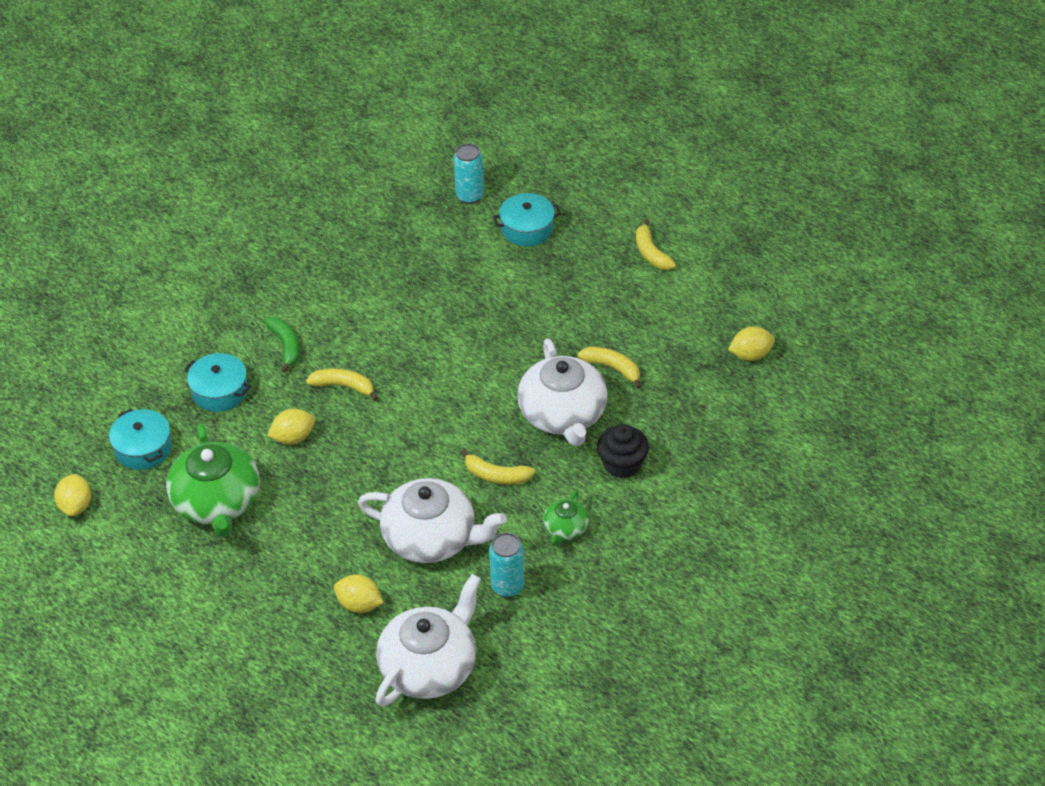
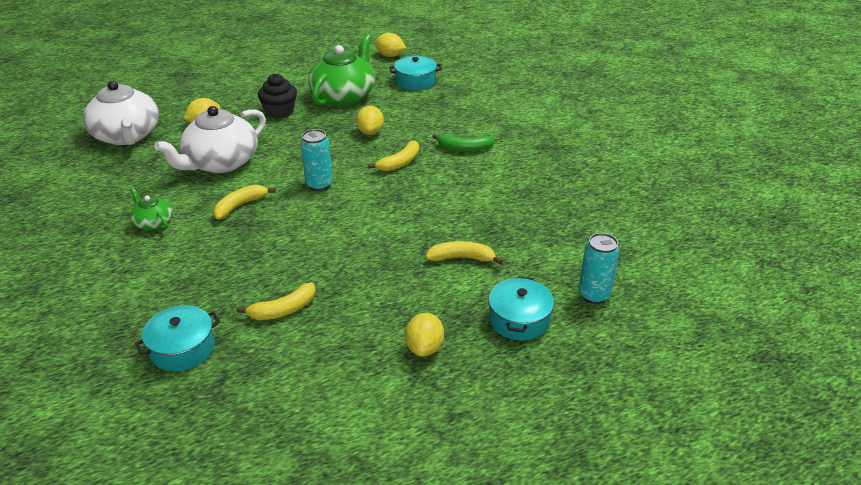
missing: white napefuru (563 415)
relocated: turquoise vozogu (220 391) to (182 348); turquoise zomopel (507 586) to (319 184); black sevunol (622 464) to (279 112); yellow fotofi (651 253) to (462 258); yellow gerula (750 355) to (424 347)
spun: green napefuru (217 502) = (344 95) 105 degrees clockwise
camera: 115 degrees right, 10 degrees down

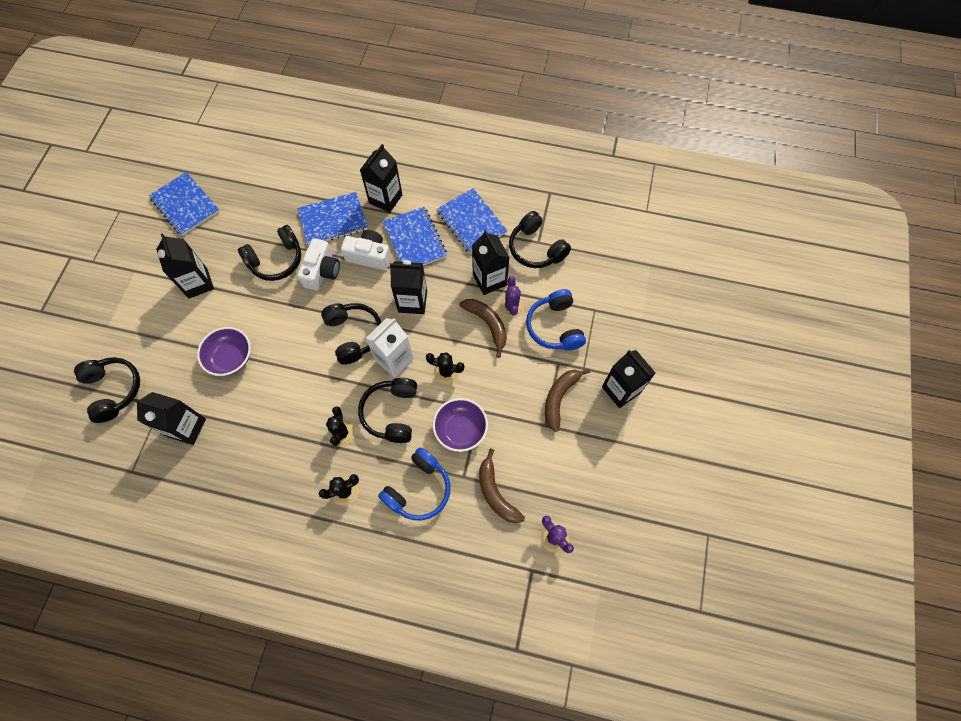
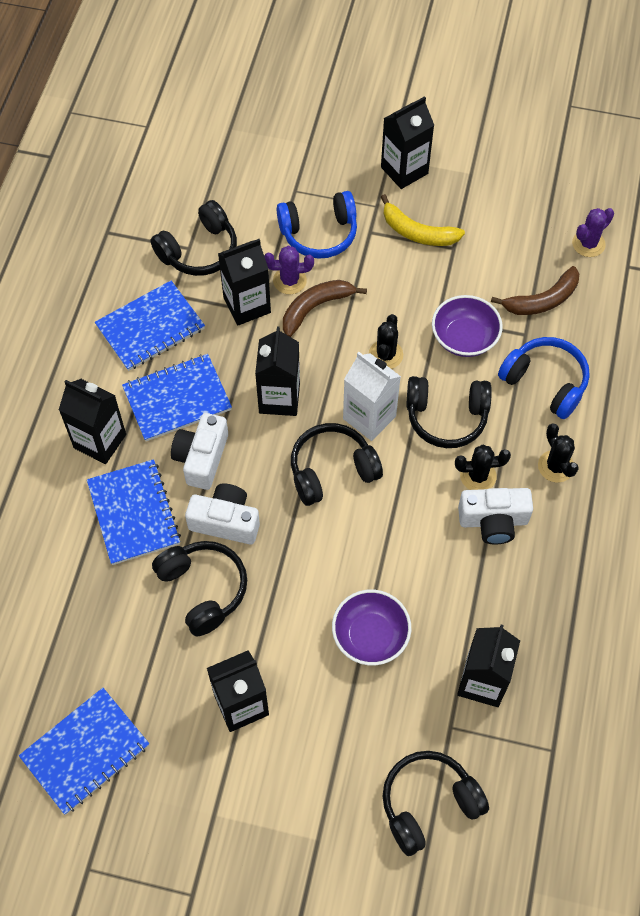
appeared: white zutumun (493 521)
colour: brown fotofi (559 398) to yellow fotofi (417 232)
camera: 90 degrees left, 5 degrees down

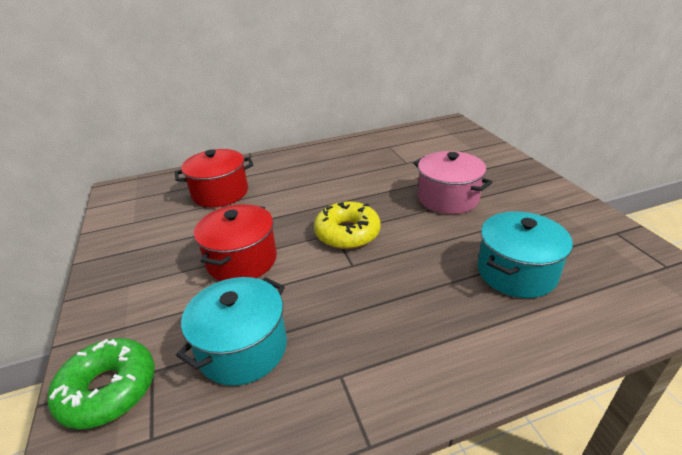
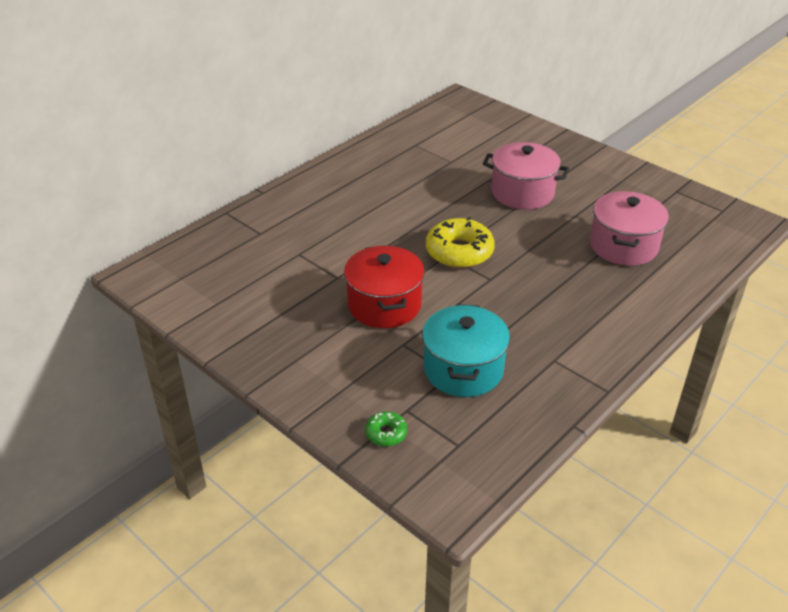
missing: red vozogu (220 193)
colour: turquoise vozogu (516 272) to pink vozogu (623 246)
size: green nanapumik (108 389) = (386 433) x0.49
camera: 30 degrees left, 5 degrees up

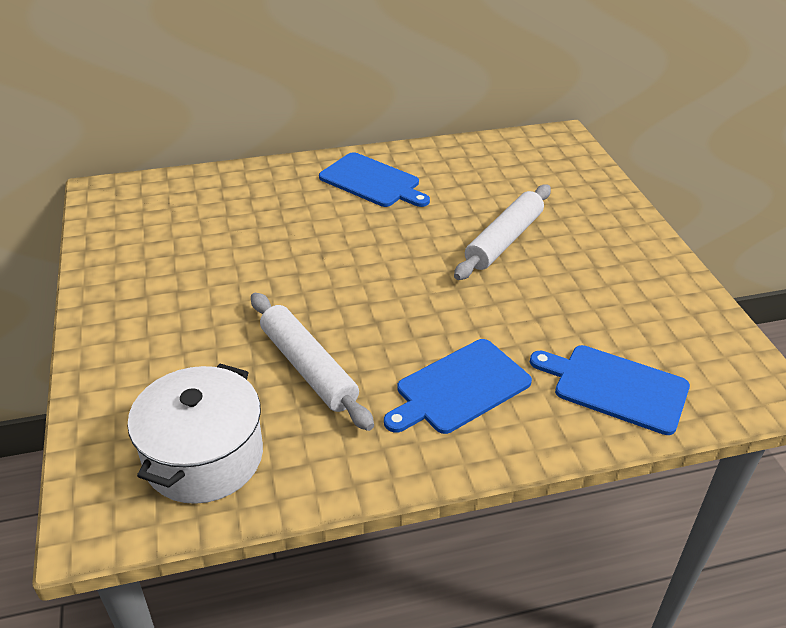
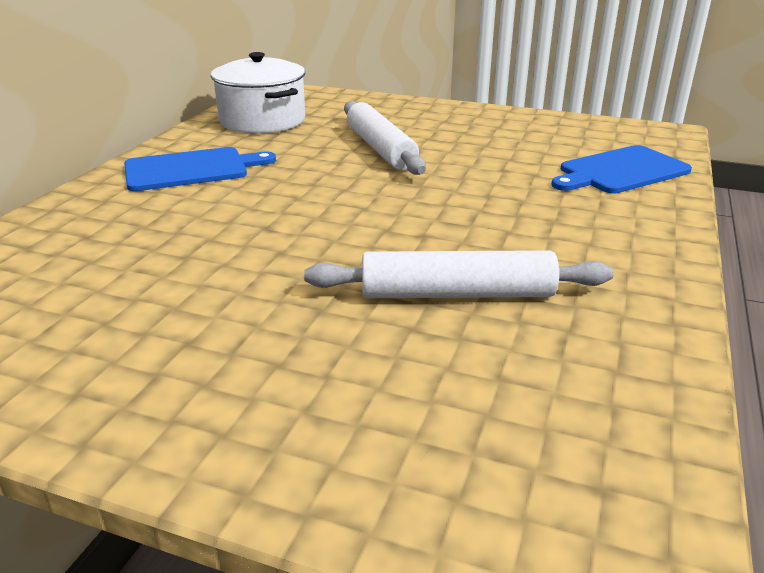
missing: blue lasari (459 388)
relocated: white vozogu (204 457) to (262 120)
camera: 55 degrees left, 10 degrees down

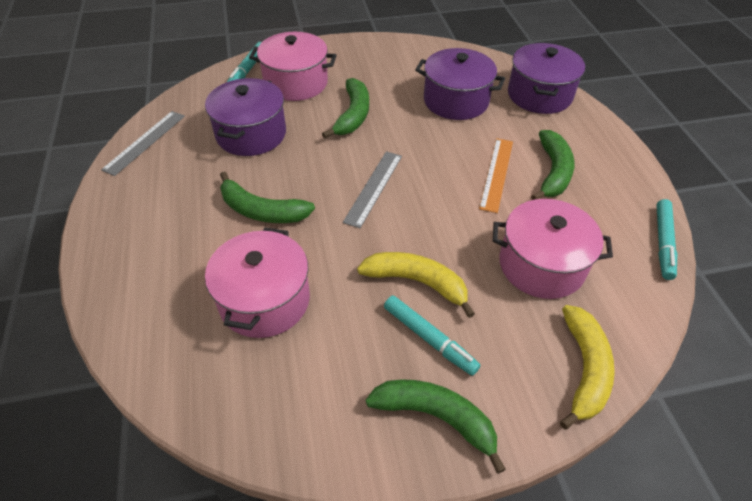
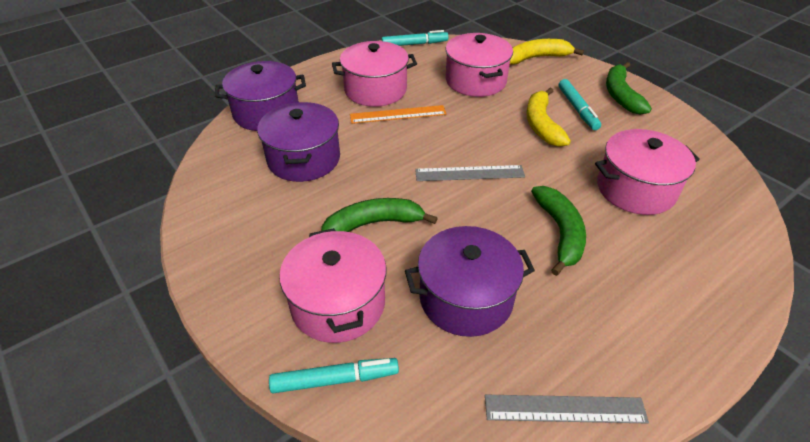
exchanged: green fotofi (553 172) to pink vozogu (375 90)
spun: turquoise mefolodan (429 338) = (577 109) 150 degrees clockwise
camera: 115 degrees left, 5 degrees down

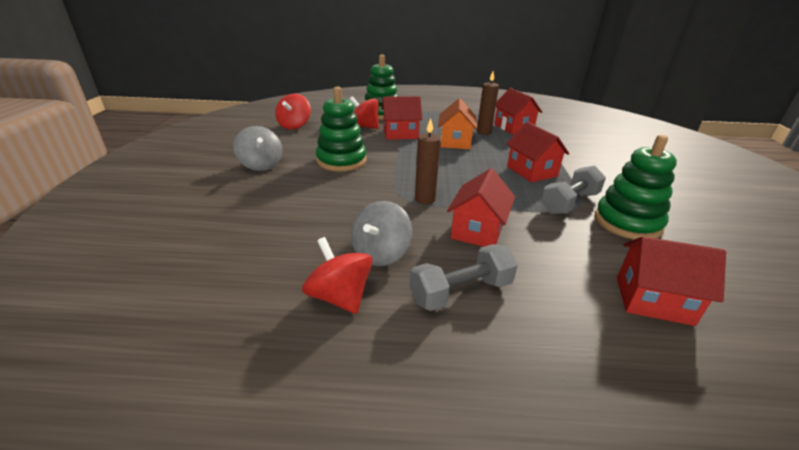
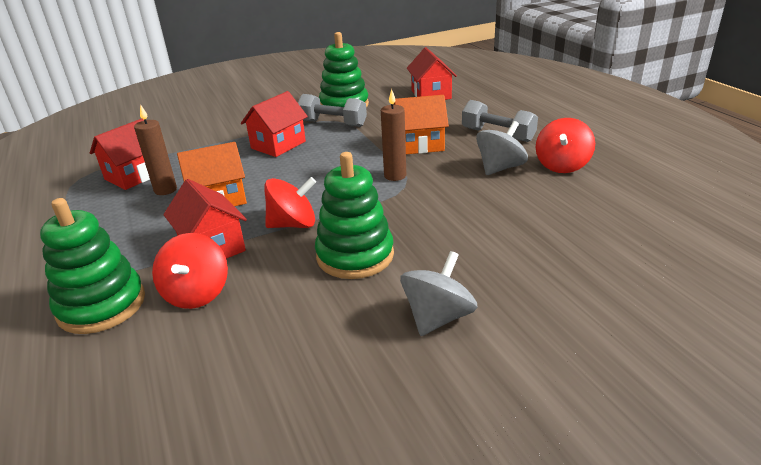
relocated: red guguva (294 125) to (293 224)
colour: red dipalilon (477 231) to orange dipalilon (420 145)
spun: grey guguva (381 253) = (500 168) 45 degrees counterclockwise
camera: 115 degrees left, 0 degrees up

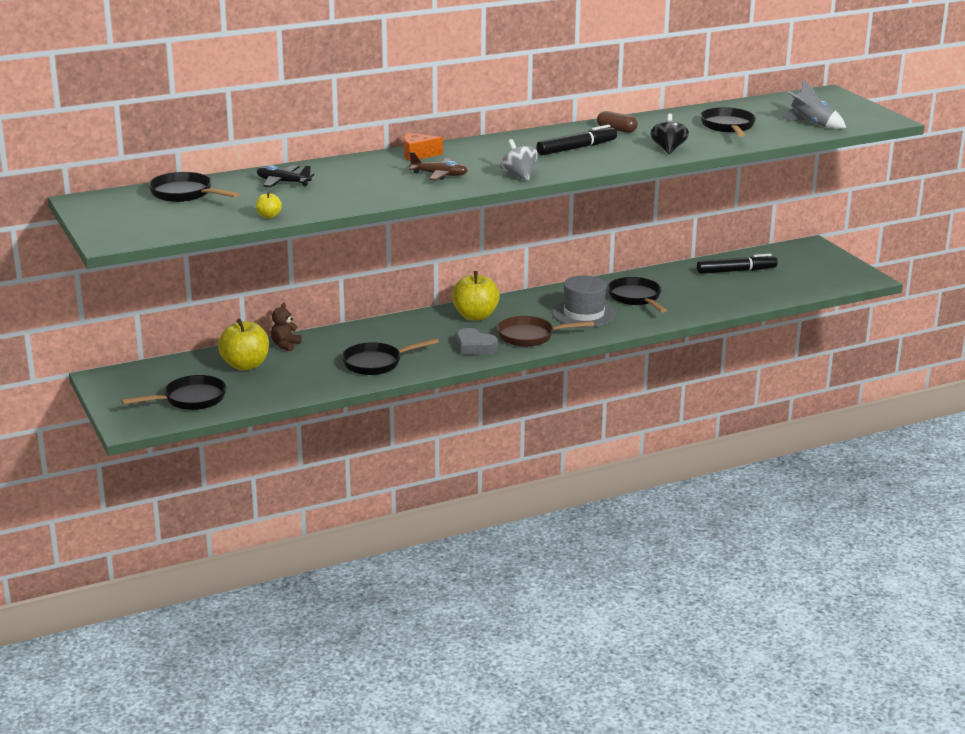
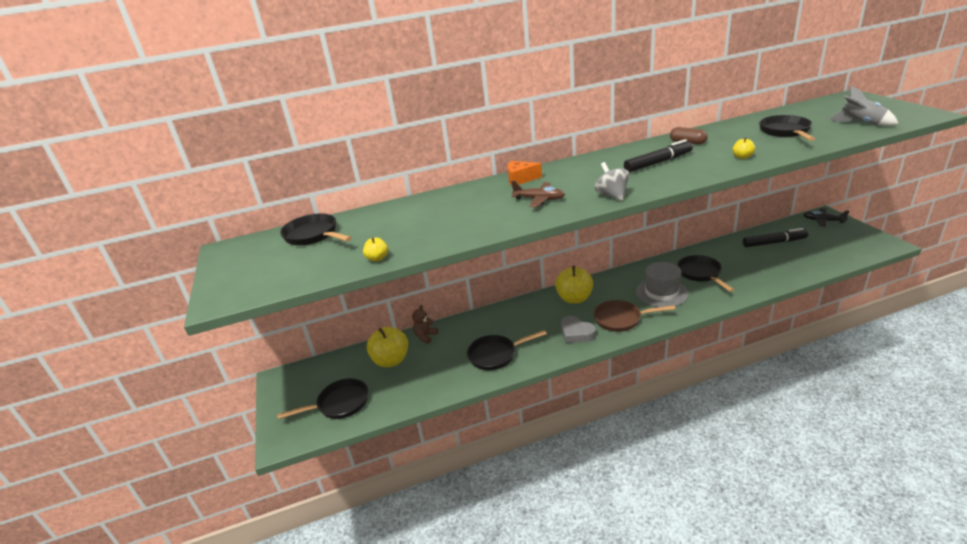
relocated: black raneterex (283 182) to (823 221)
exchanged: black guguva (668 149) to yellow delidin (742 157)
camera: 10 degrees right, 5 degrees up

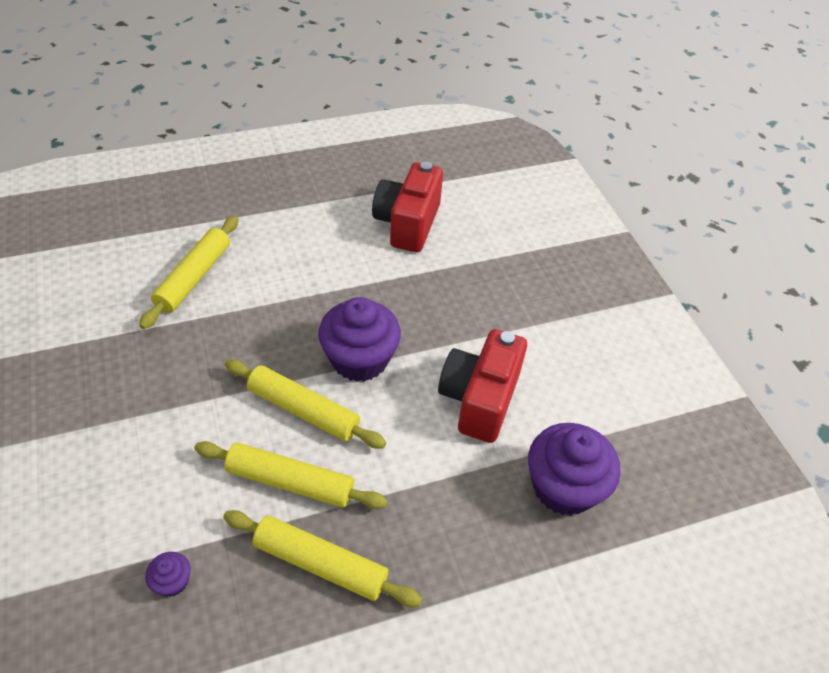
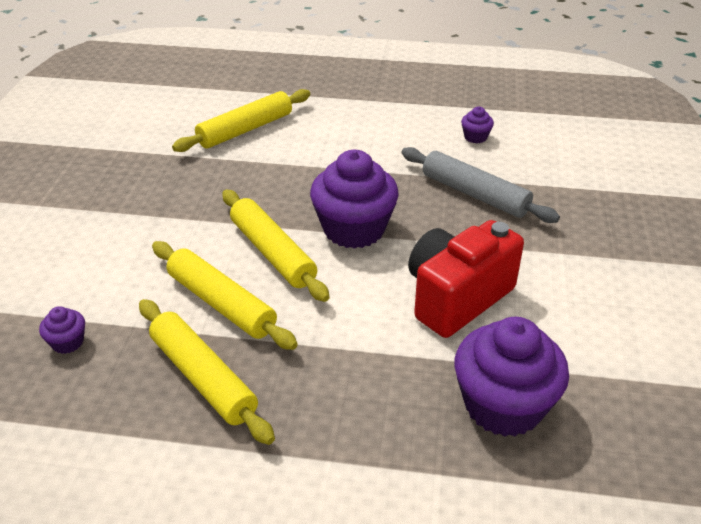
appeared: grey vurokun (475 194)
exchanged: red zutumun (407 224) to purple sevunol (475 137)
camera: 30 degrees right, 10 degrees down

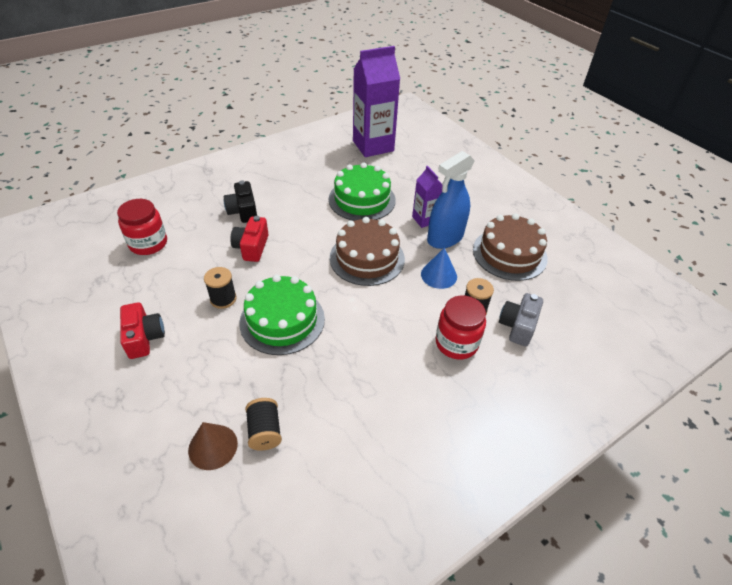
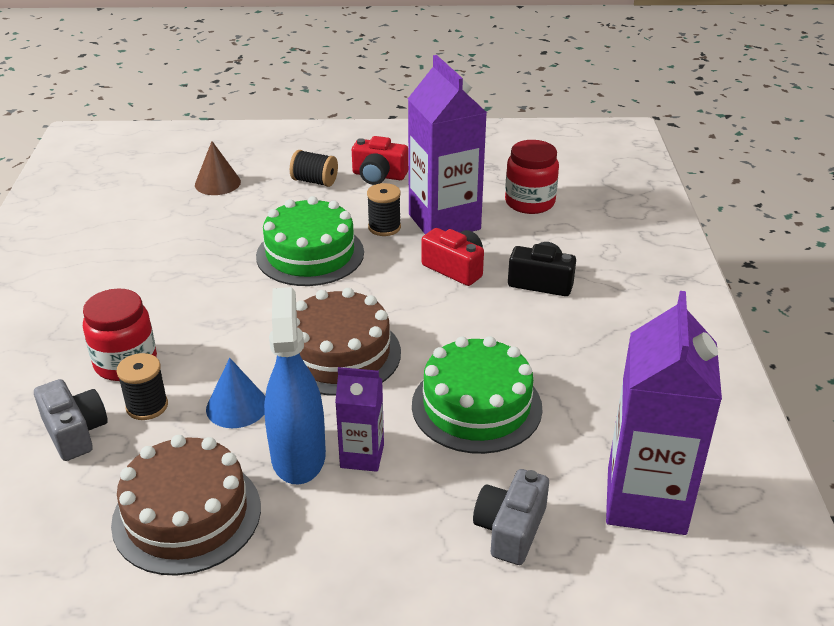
appeared: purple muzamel (444 222); grey zutumun (510 529)
relocated: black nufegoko (265 431) to (314 181)
camera: 125 degrees right, 10 degrees down

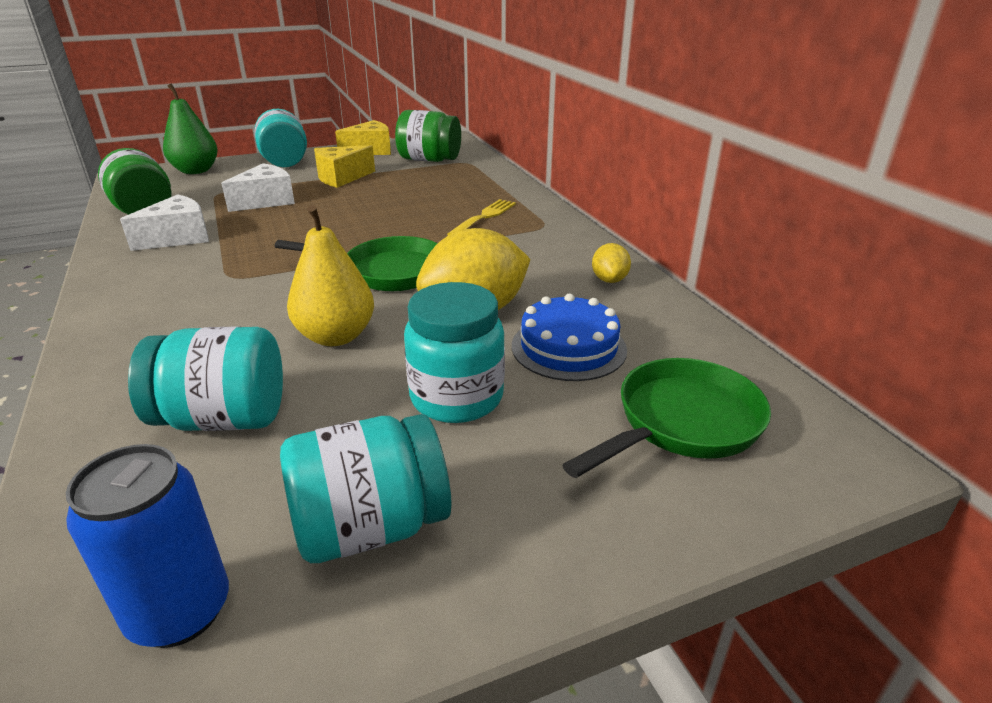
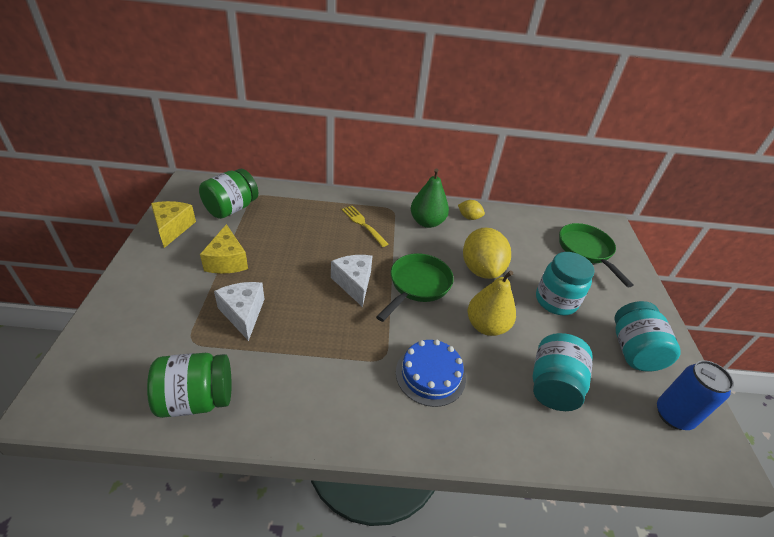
missing: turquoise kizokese (285 162)
relocated: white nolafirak (178 238) to (354 283); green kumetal (196 171) to (427 222); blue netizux (568 347) to (430 374)
camera: 70 degrees left, 10 degrees up

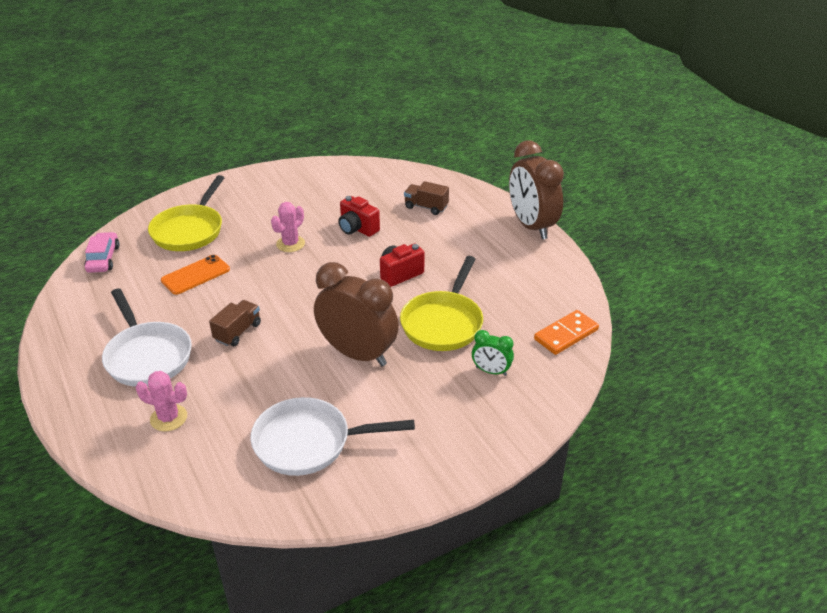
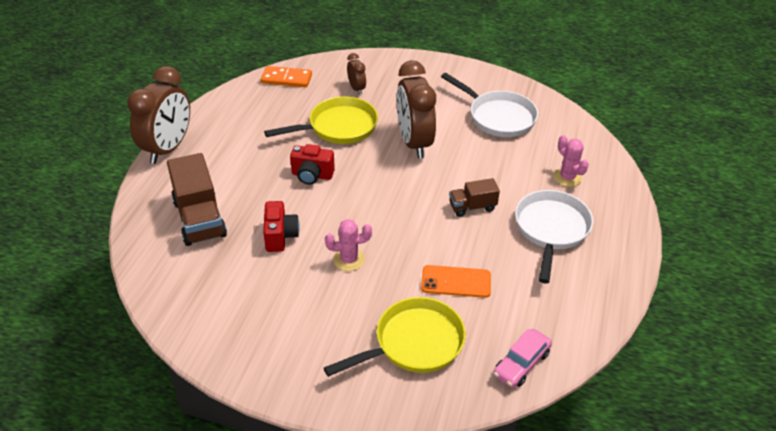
colour: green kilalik (491 371) to brown kilalik (356 88)
size: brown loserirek (426 207) = (199 218) x1.81
camera: 135 degrees left, 5 degrees up

